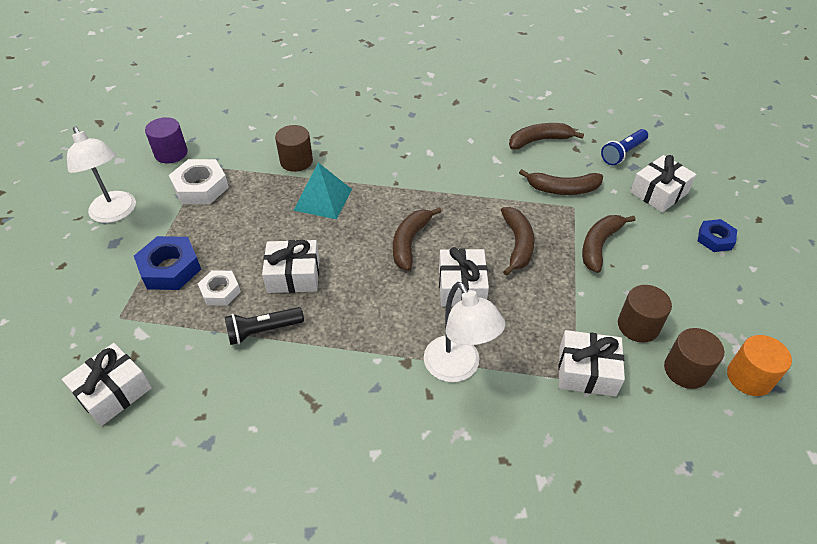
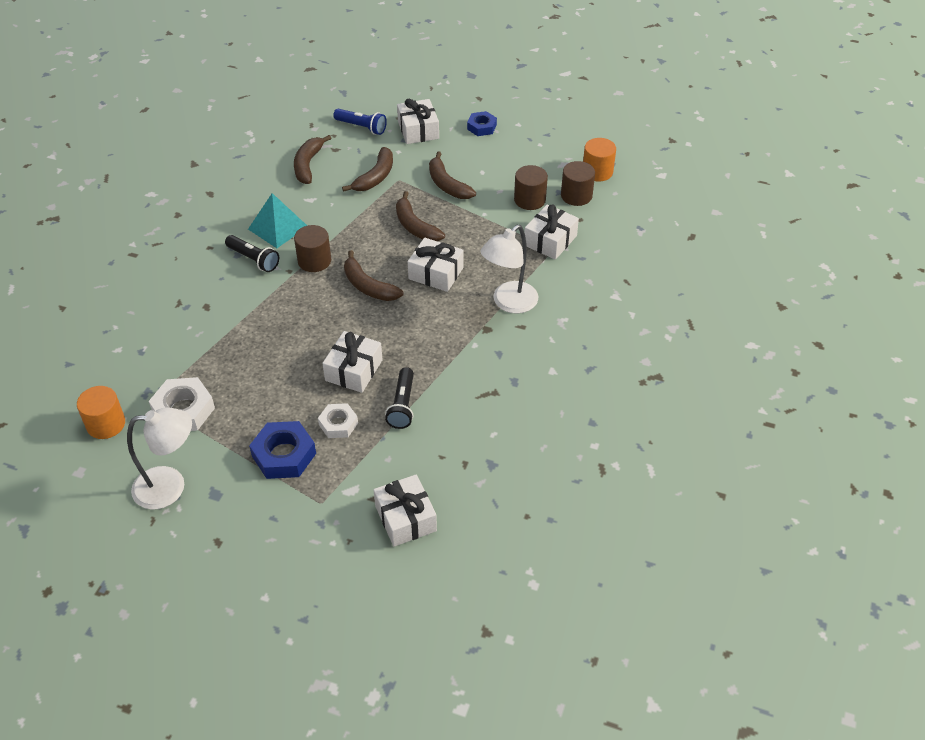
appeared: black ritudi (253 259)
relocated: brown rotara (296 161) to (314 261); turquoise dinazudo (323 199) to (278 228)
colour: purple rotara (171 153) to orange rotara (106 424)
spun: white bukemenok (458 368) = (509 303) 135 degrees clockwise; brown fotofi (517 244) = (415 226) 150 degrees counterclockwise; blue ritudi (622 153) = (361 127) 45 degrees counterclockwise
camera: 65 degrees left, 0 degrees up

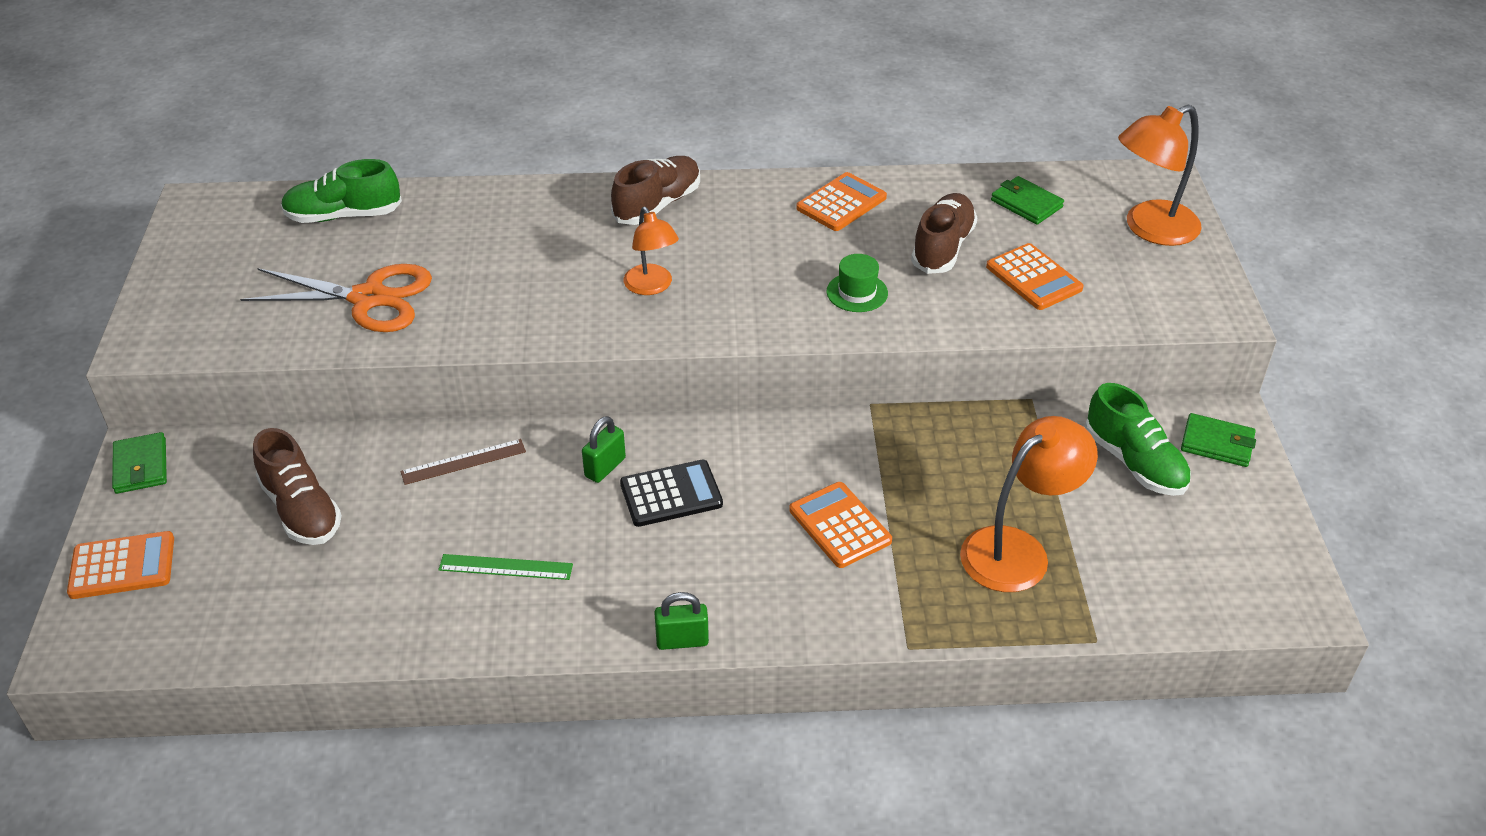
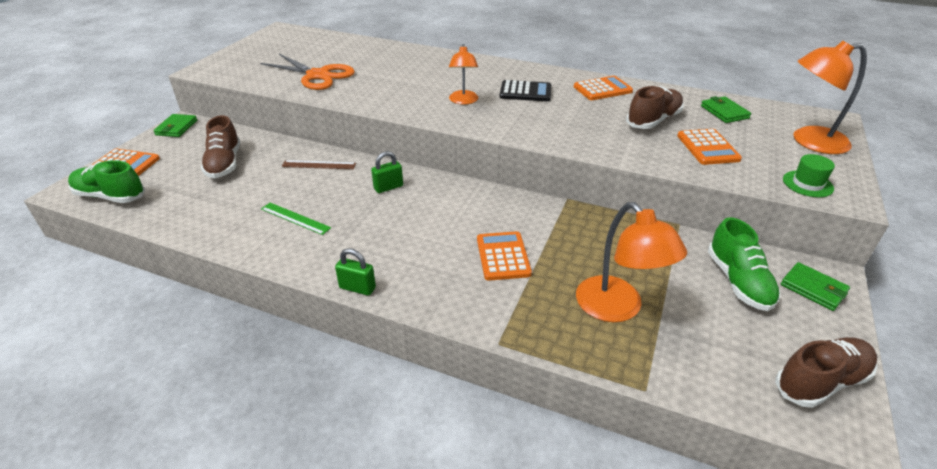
relocated: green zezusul (343 215) to (110 196); brown zezusul (658 205) to (821 381); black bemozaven (671 494) to (525 92); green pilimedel (857 292) to (807 184)
spun: orange bukemenok (1018 550) = (617 308) 75 degrees clockwise
camera: 25 degrees right, 5 degrees down

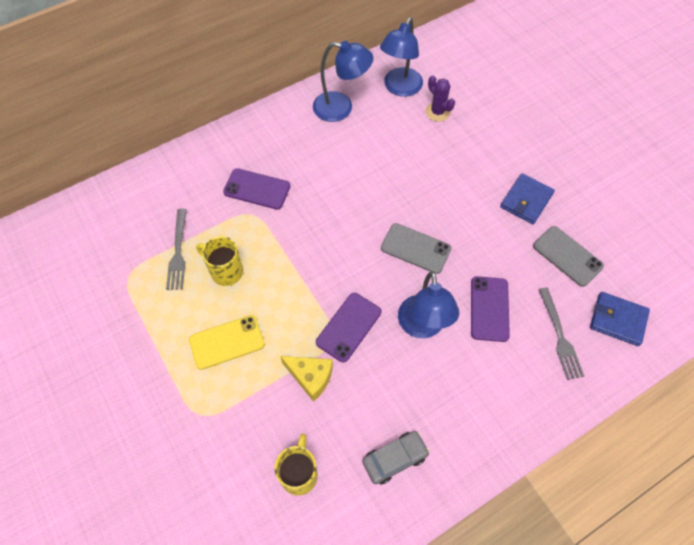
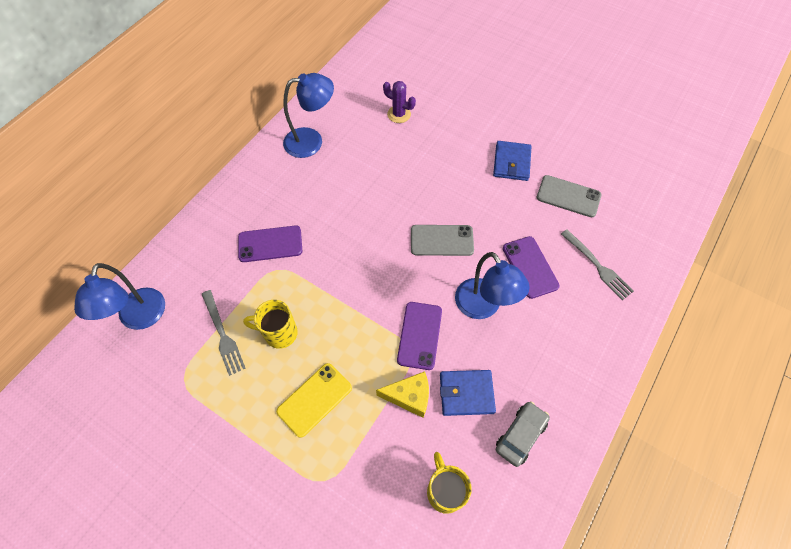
relocated: blue bukemenok (399 88) to (140 318); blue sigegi (618 320) to (466 393)
camera: 25 degrees left, 0 degrees up

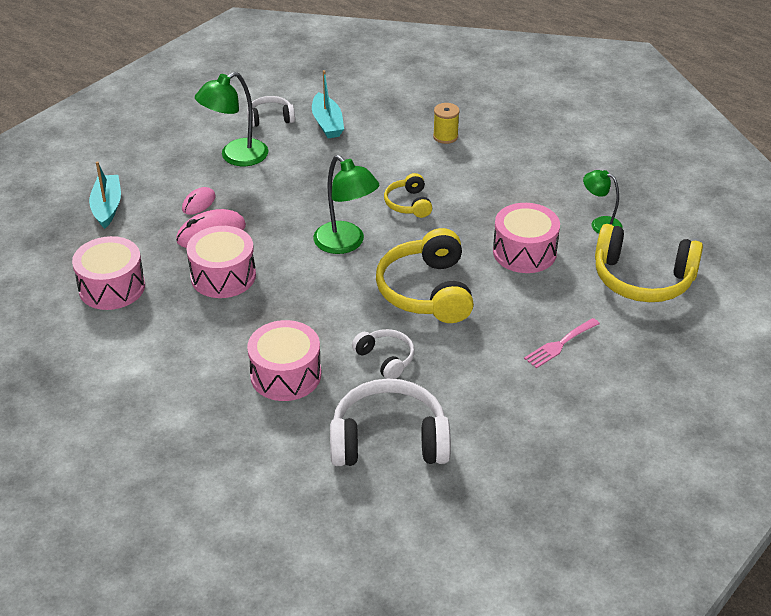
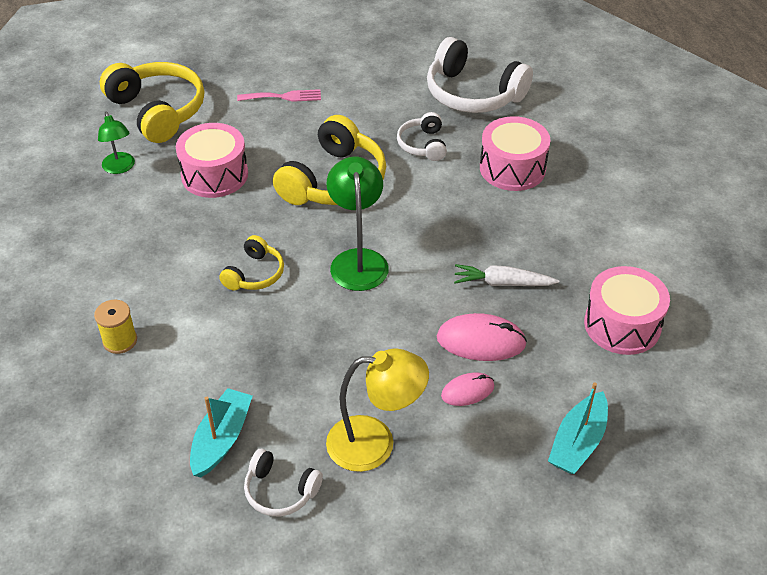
exchanged: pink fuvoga (223 276) to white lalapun (502 283)
colour: green bukemenok (236 157) to yellow bukemenok (375 443)
camera: 145 degrees left, 5 degrees up

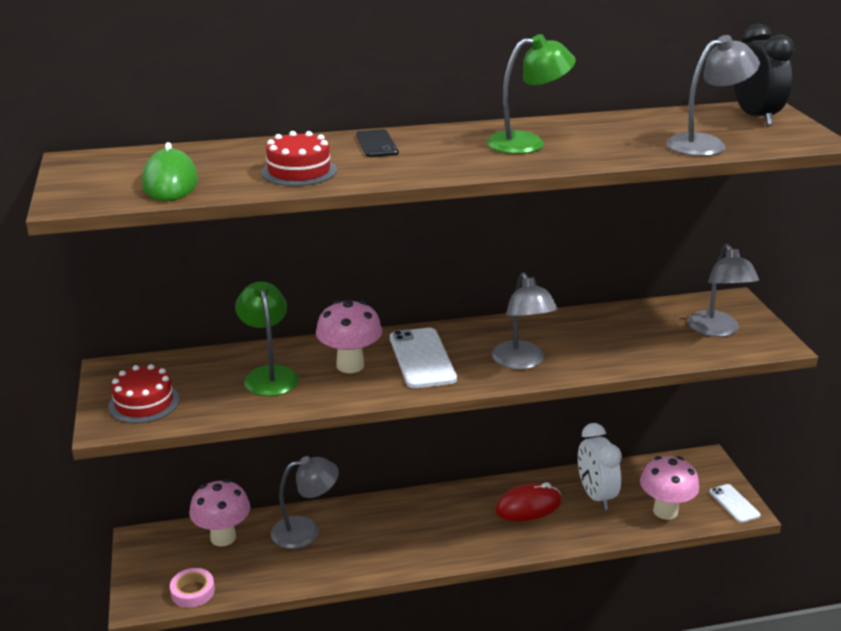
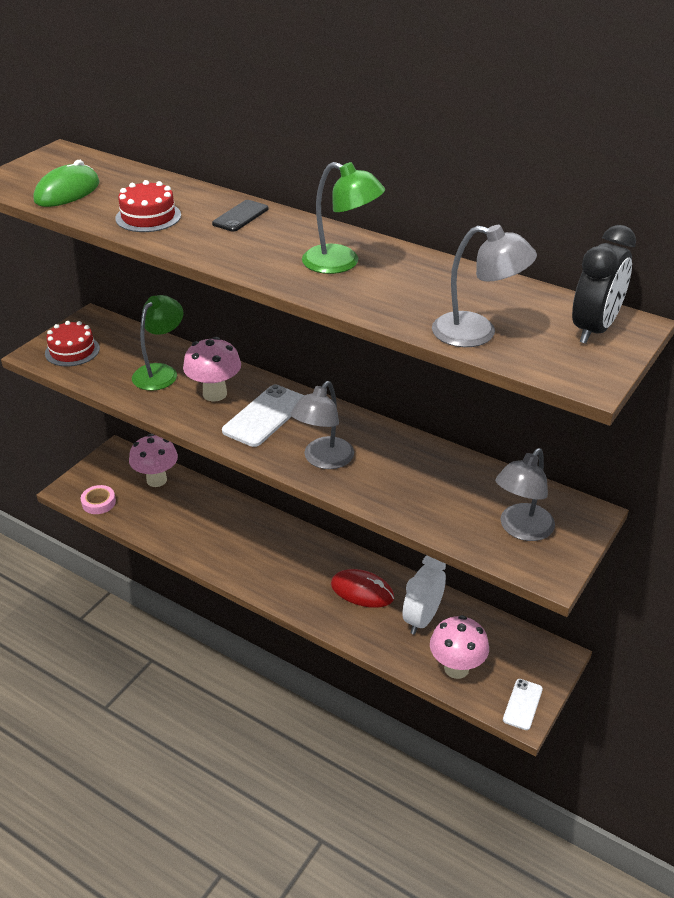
missing: grey bukemenok (306 531)
camera: 45 degrees right, 10 degrees up

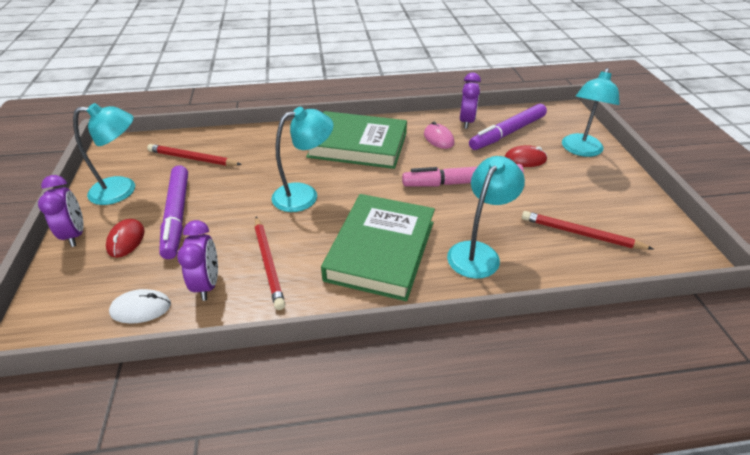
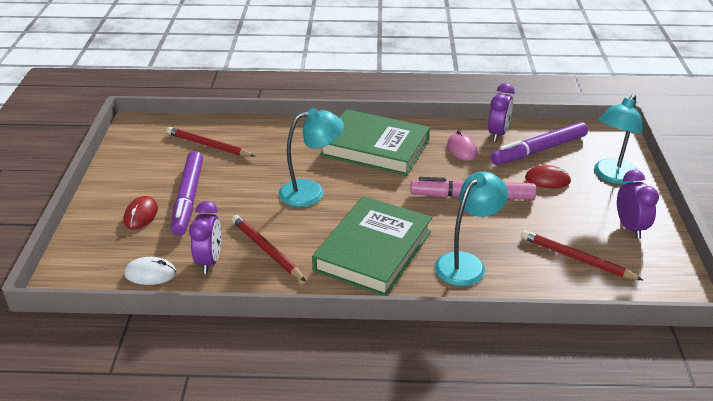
missing: turquoise bukemenok (123 190)
relocated: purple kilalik (75 234) to (630 227)
spun: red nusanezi (268 263) = (266 250) 150 degrees clockwise
camera: 10 degrees right, 5 degrees down

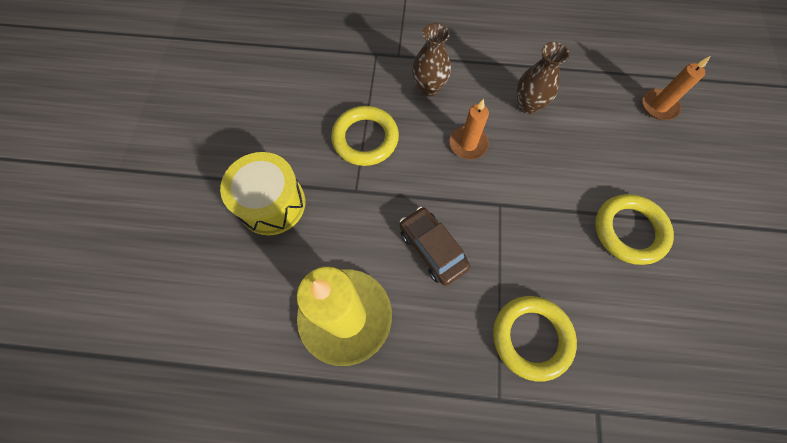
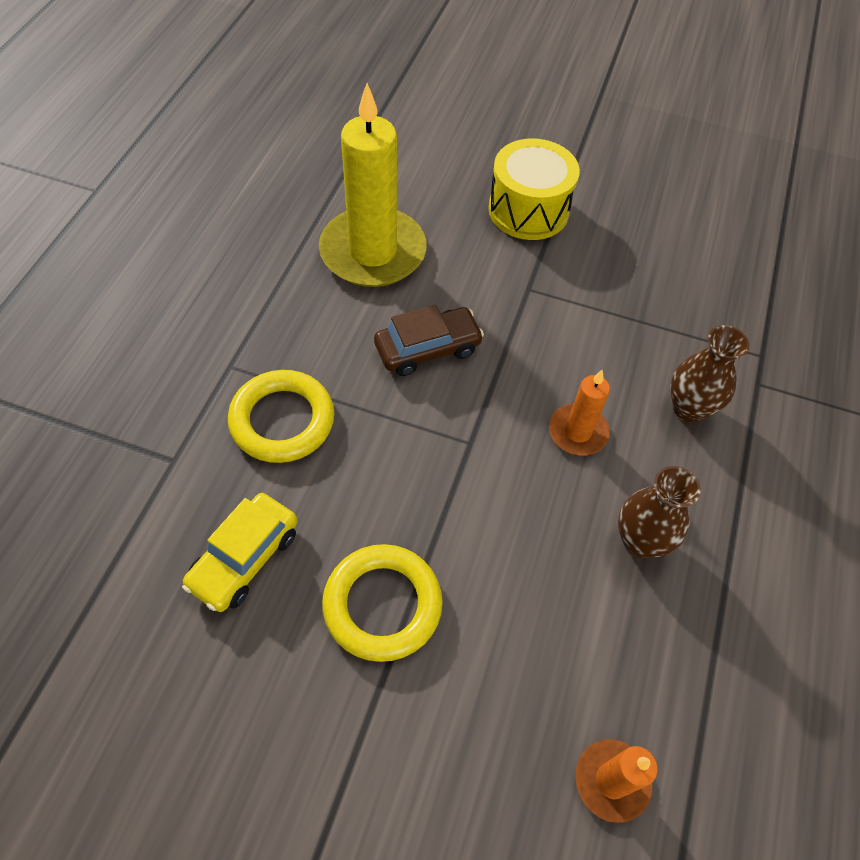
missing: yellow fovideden (365 139)
appeared: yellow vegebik (244 558)
camera: 100 degrees right, 10 degrees down

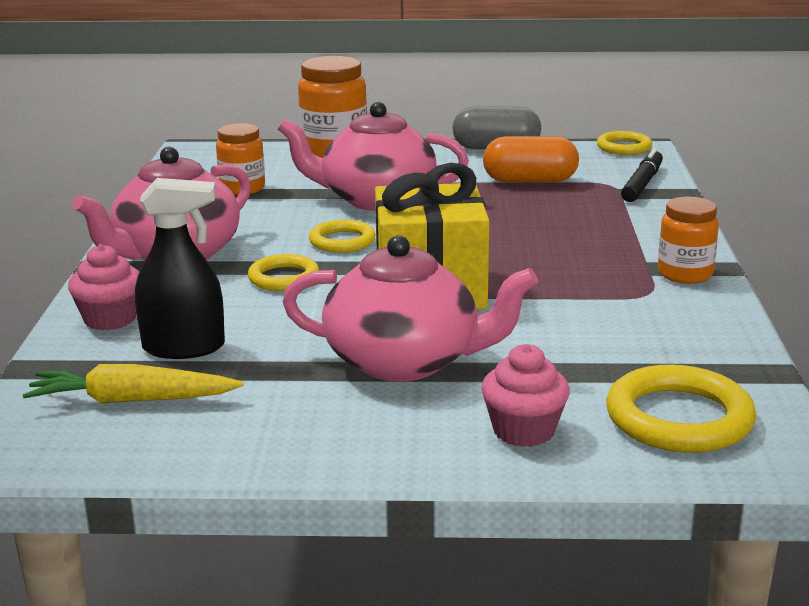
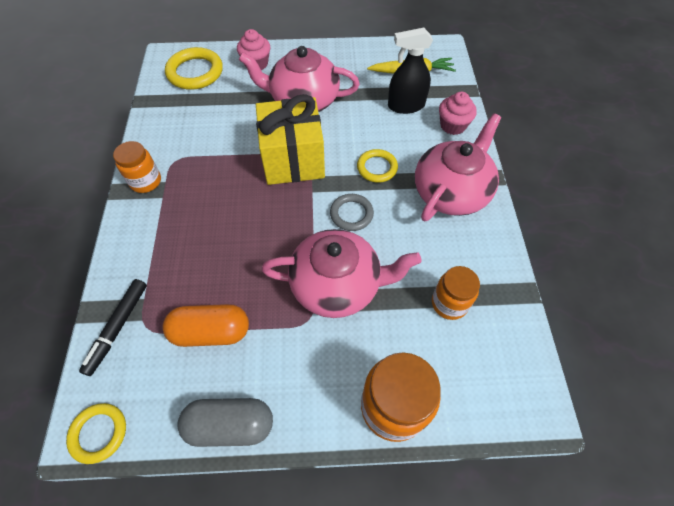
colour: yellow fovideden (342 241) to grey fovideden (351 214)
camera: 175 degrees right, 35 degrees up

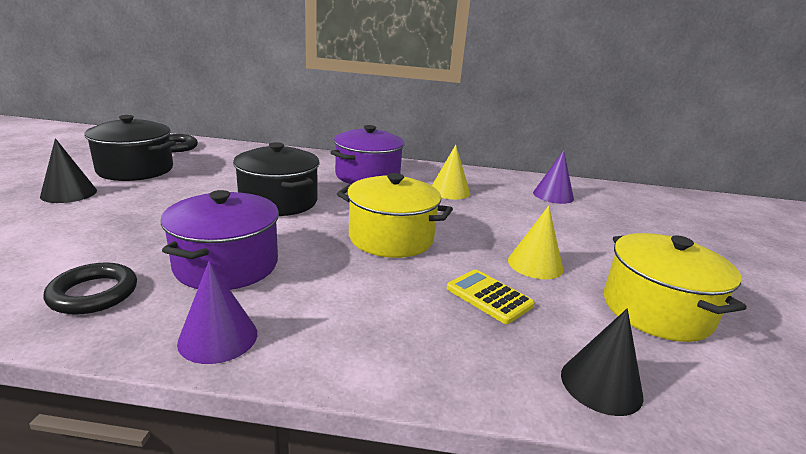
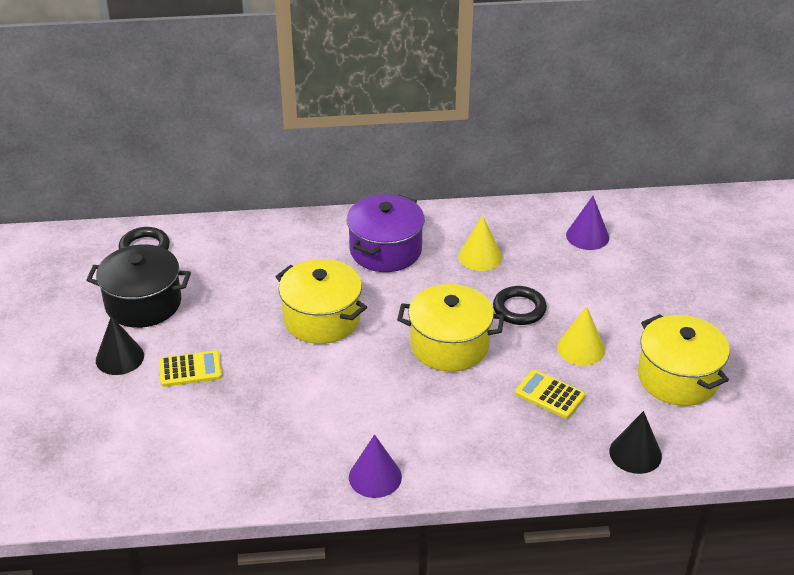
missing: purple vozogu (226 265)
appeared: yellow bemozaven (190 369)
relocated: black fovideden (93 293) to (519 309)
colour: black vozogu (278 201) to yellow vozogu (322 319)
camera: 10 degrees left, 15 degrees up

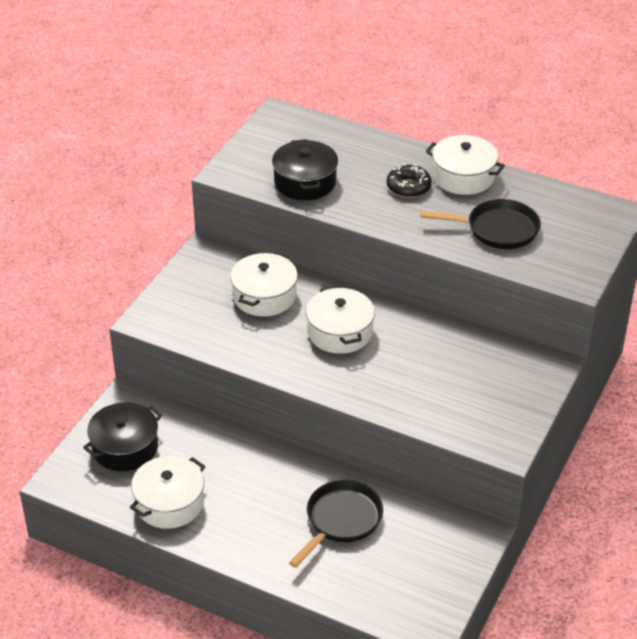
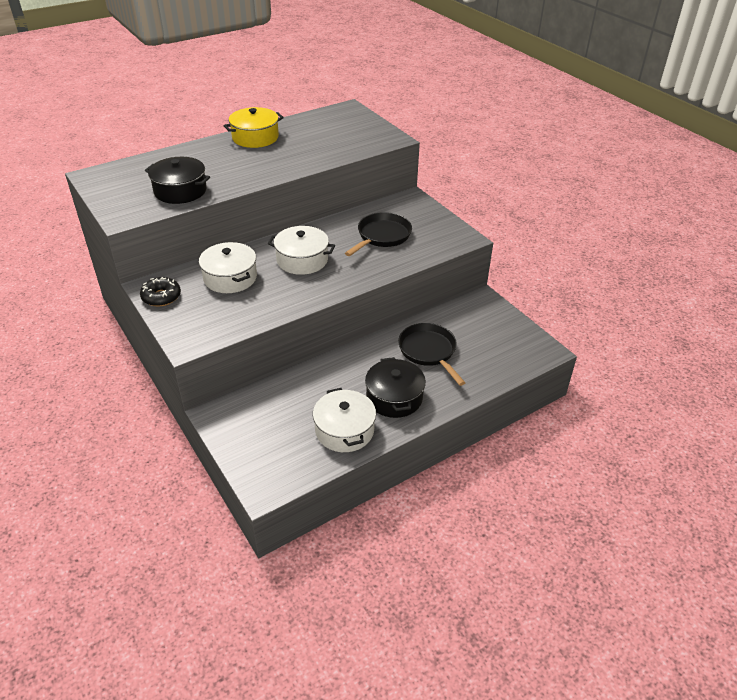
relocated: black vozogu (125 448) to (394 397); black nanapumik (408 187) to (161 297); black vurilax (497 230) to (382 236)
colour: white vozogu (463 177) to yellow vozogu (255 137)
camera: 60 degrees left, 0 degrees up

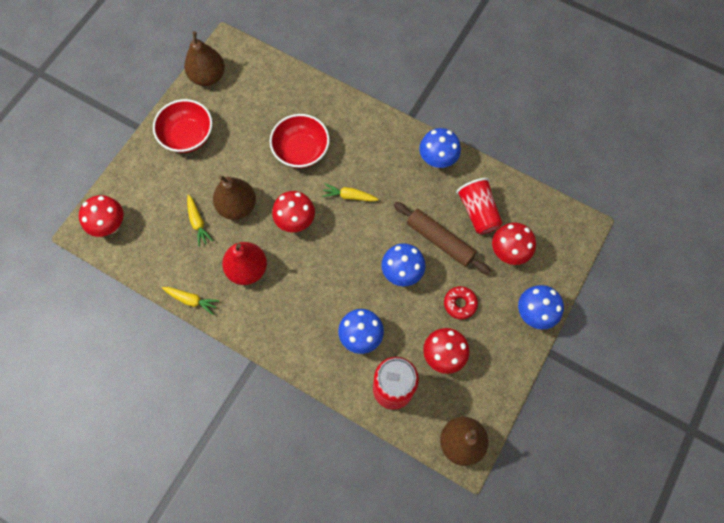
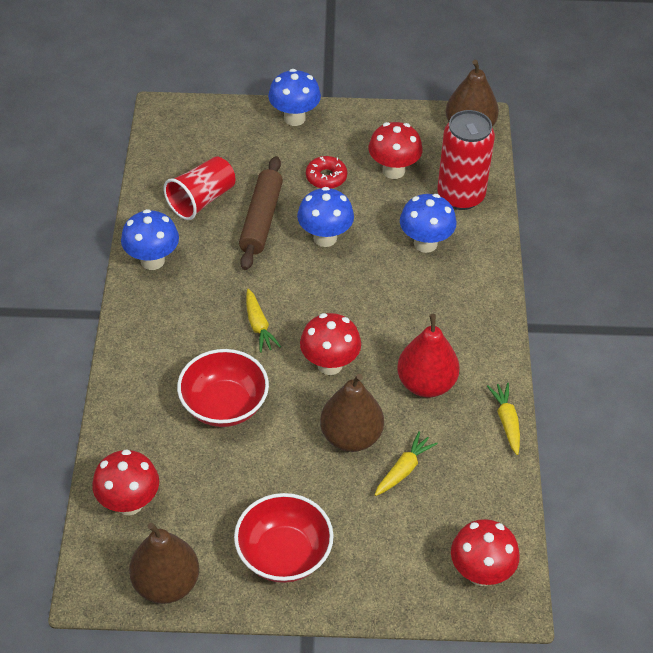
relocated: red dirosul (508 252) to (129 503)
camera: 120 degrees left, 20 degrees down

